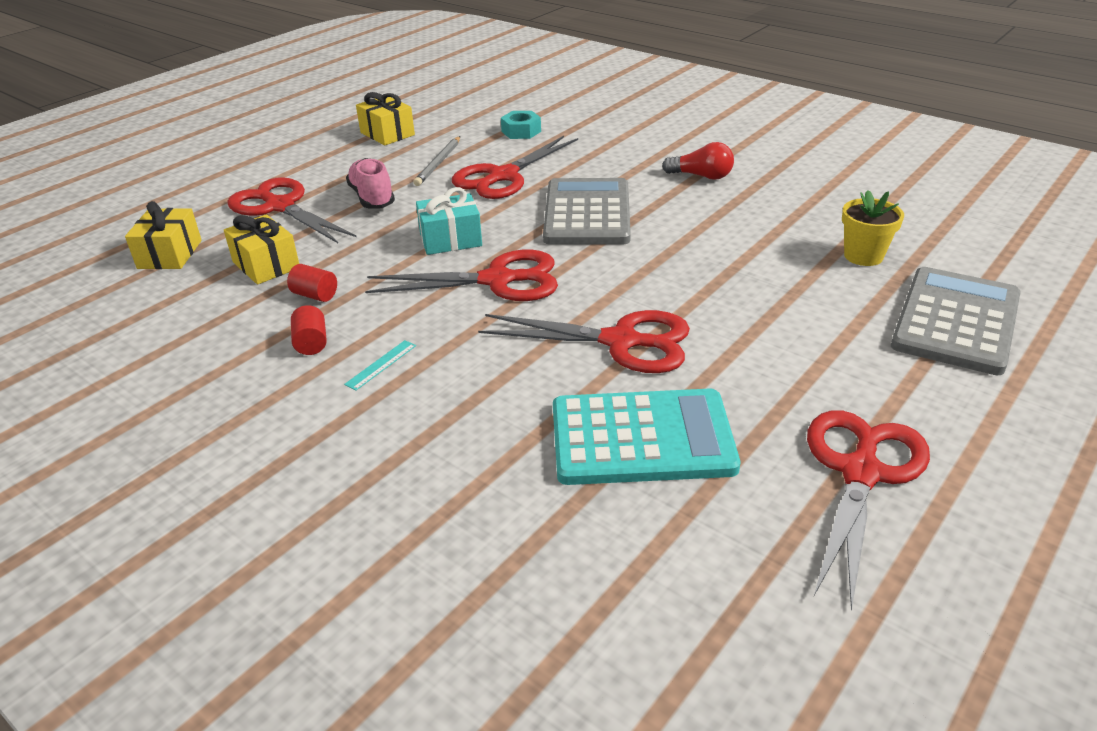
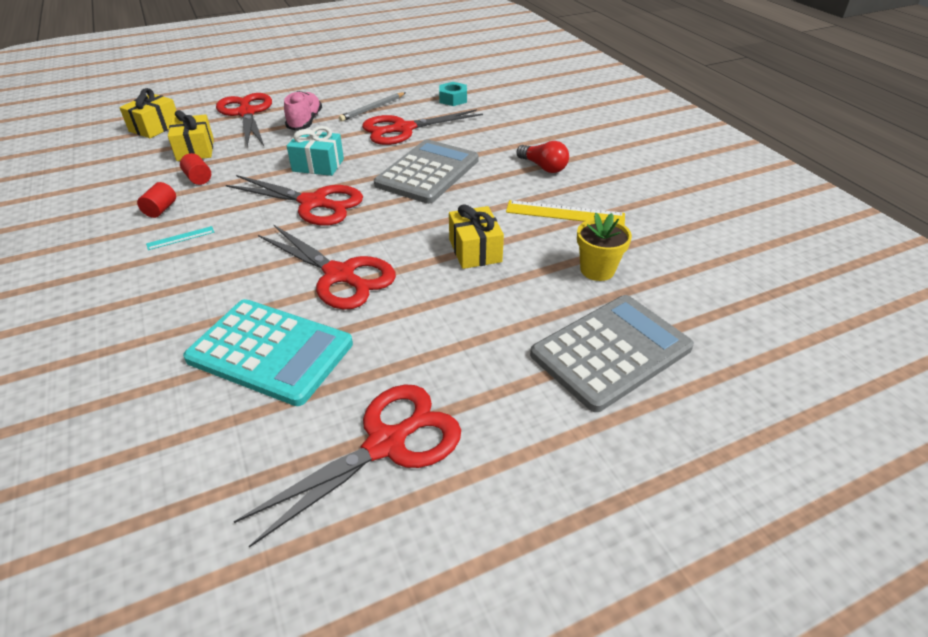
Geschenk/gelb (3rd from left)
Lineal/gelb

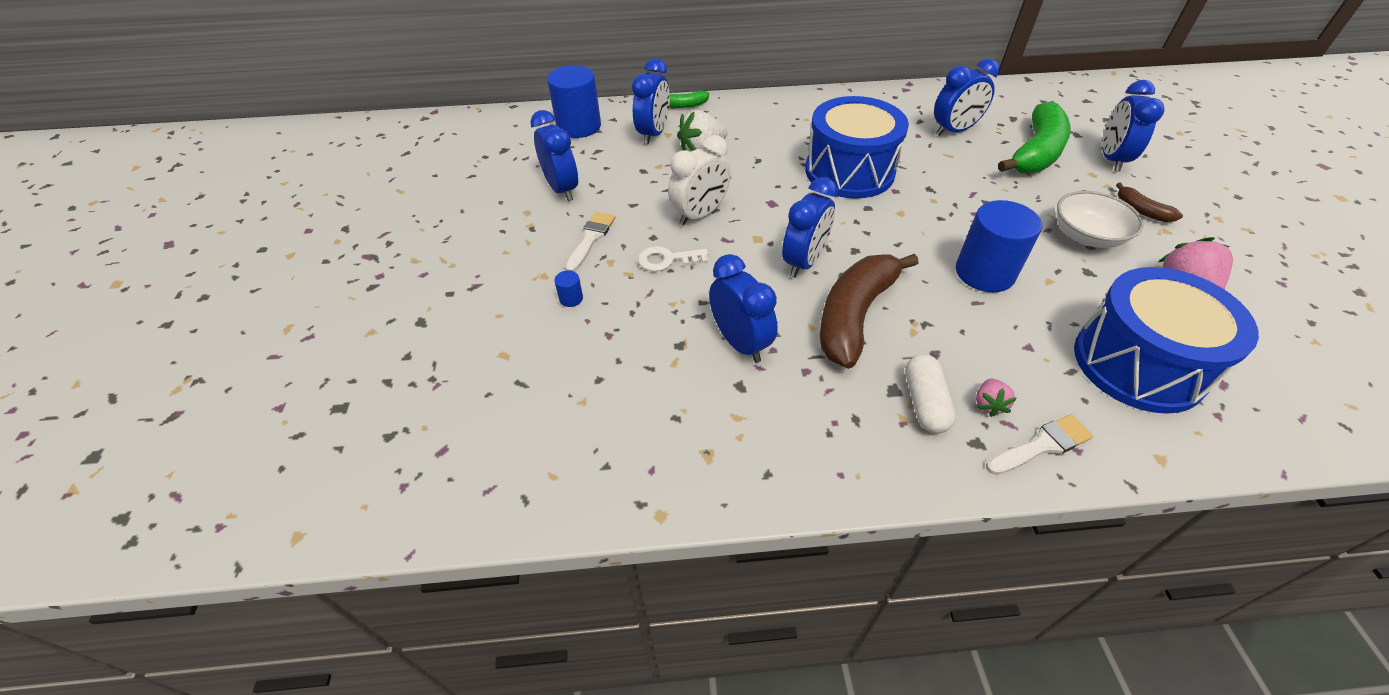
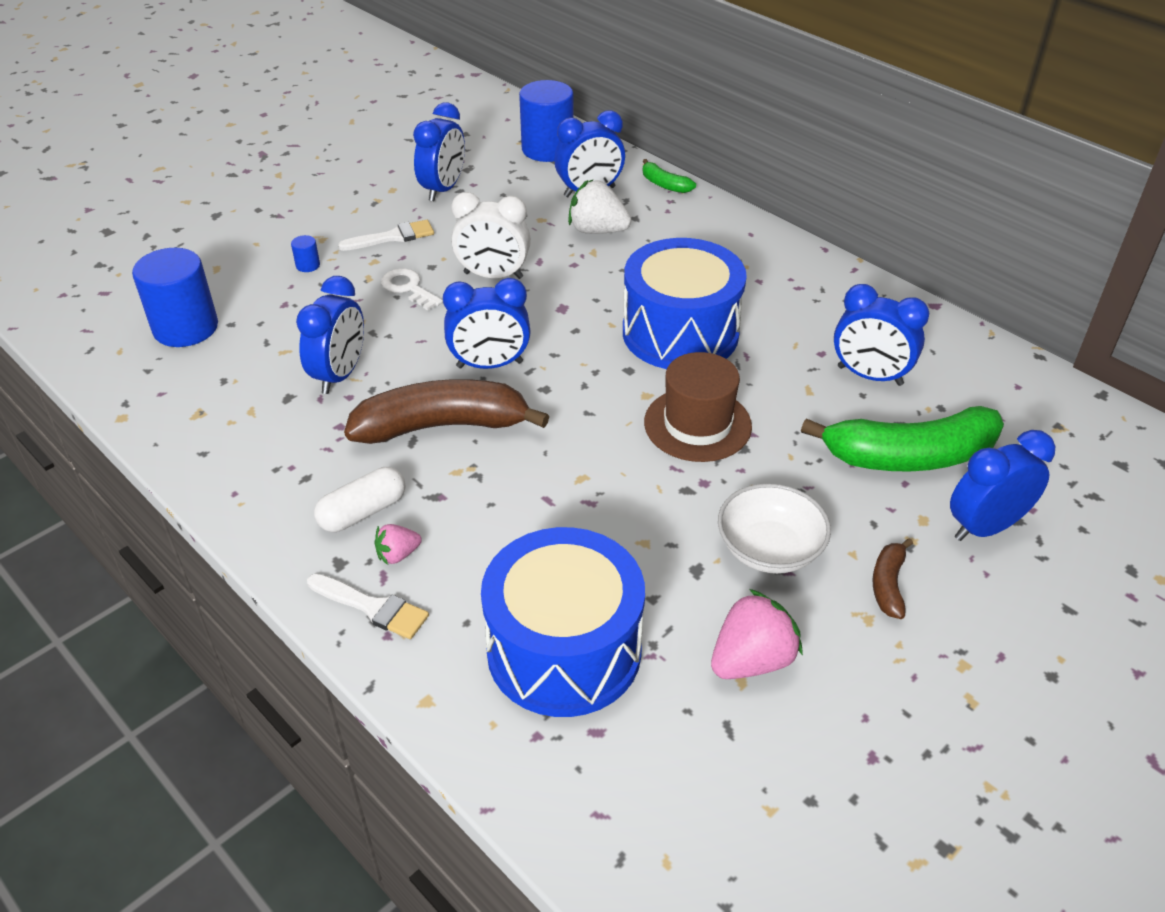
Vollzylinder/blau (1st from left)
Hut/braun

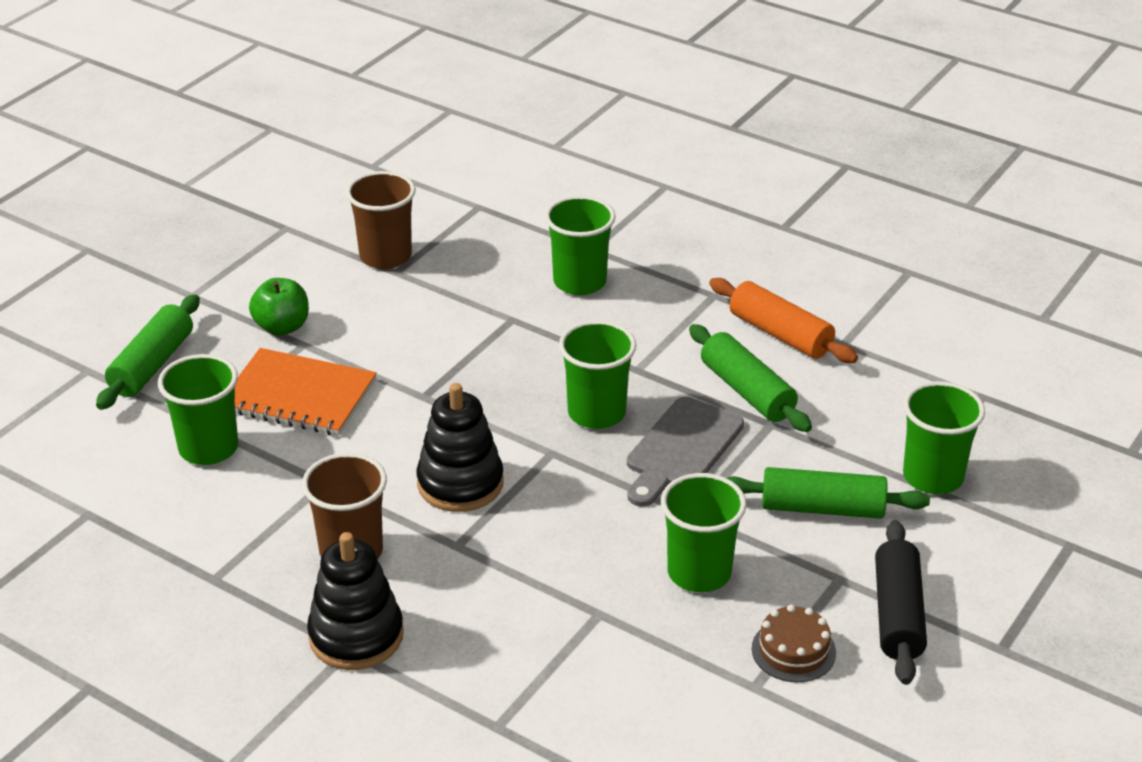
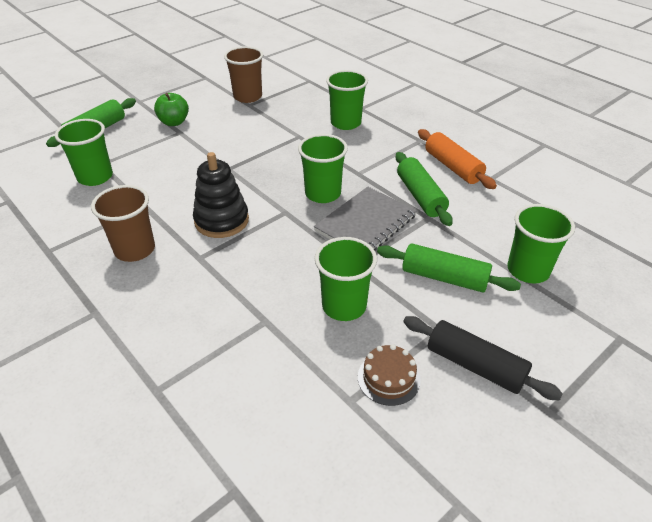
Notizbuch/orange
Notizbuch/grau
Nudelholz/schwarz
Stapelspielzeug/schwarz (1st from left in the first image)

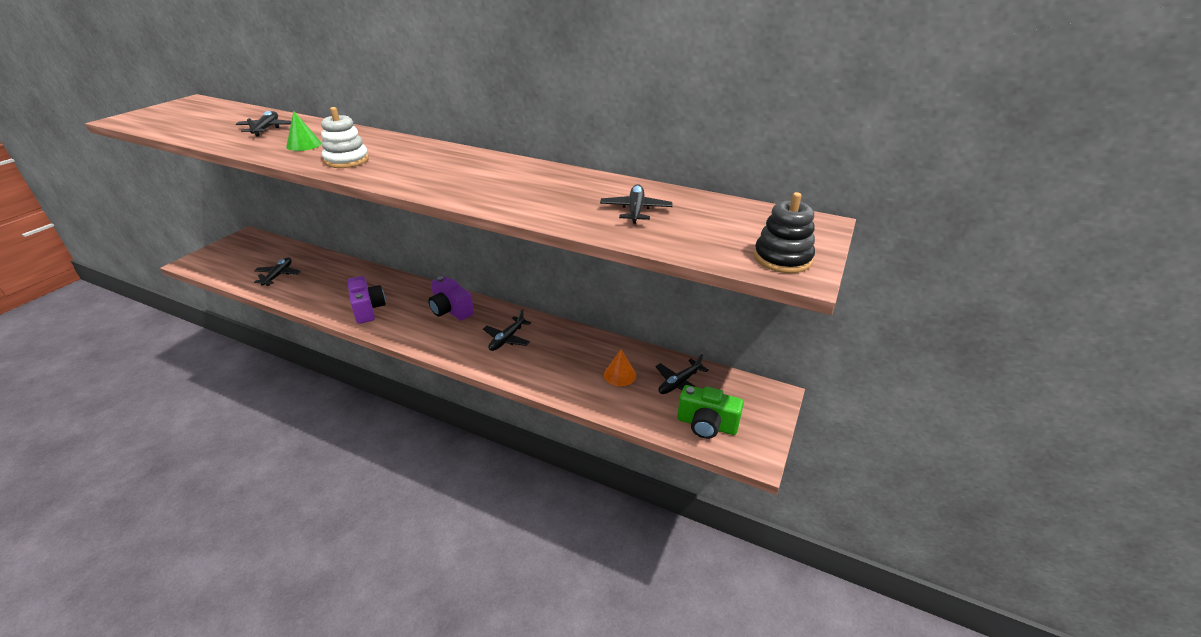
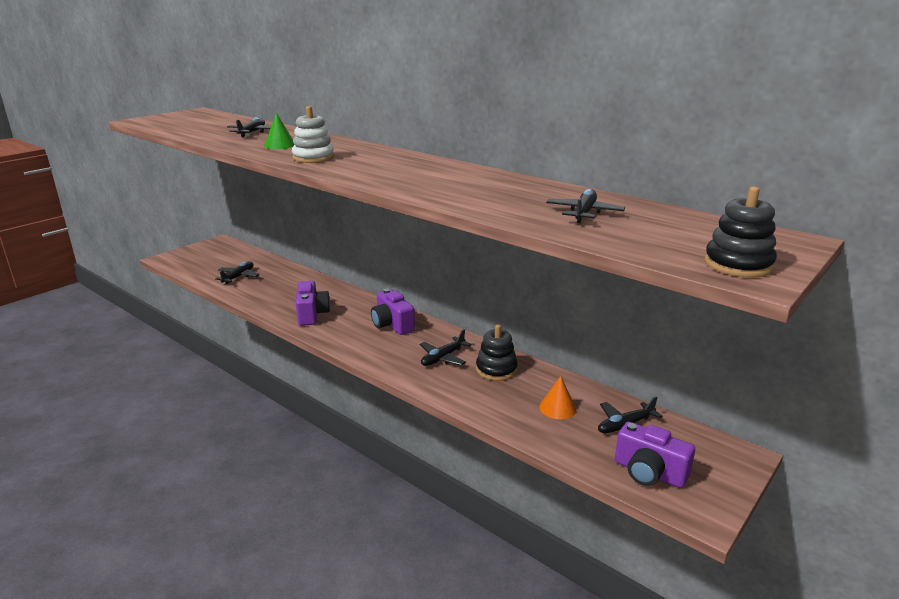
Kamera/lila (3rd from left)
Stapelspielzeug/schwarz (1st from left)

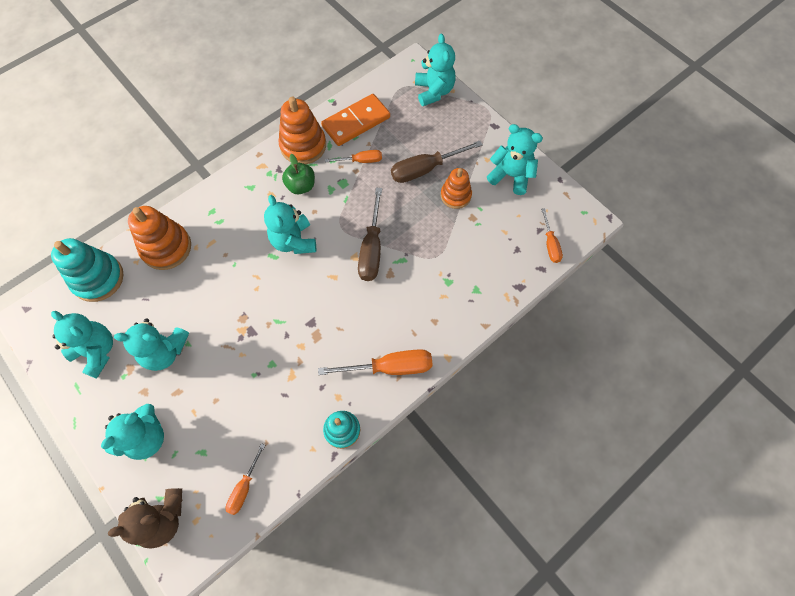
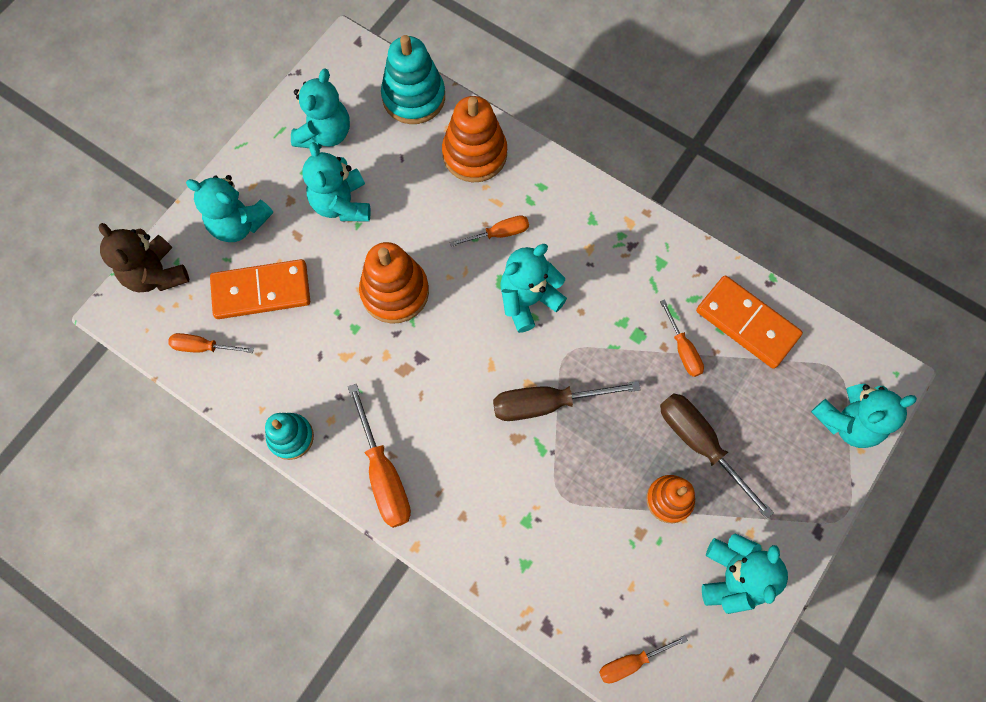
Stapelspielzeug/orange (1st from left)
Apfel/grün
Schraubenzieher/orange (3rd from left)
Dominostein/orange (1st from left)

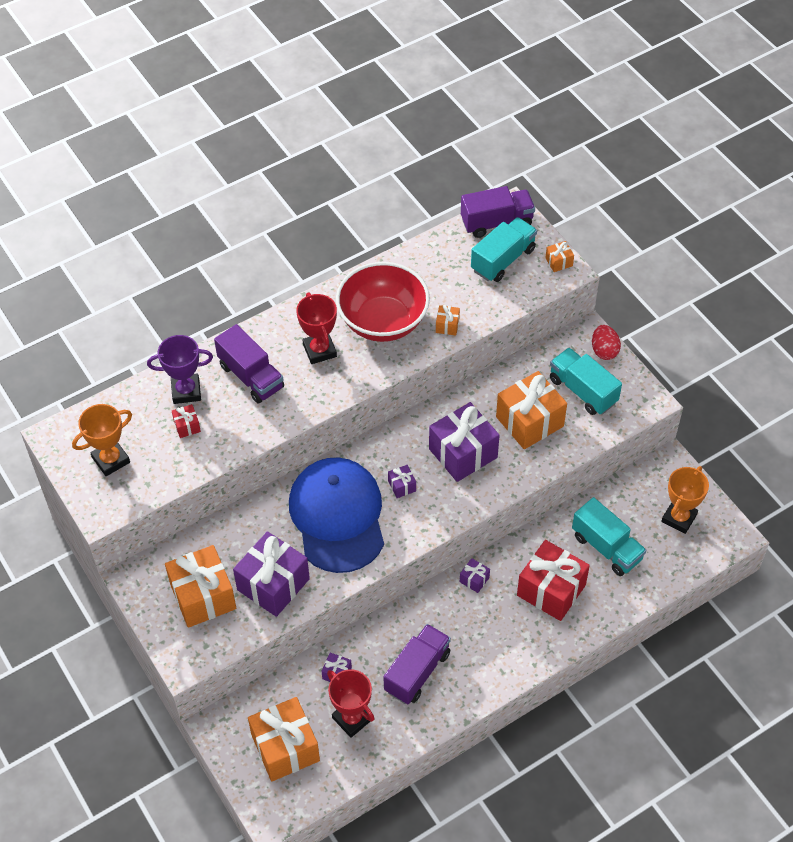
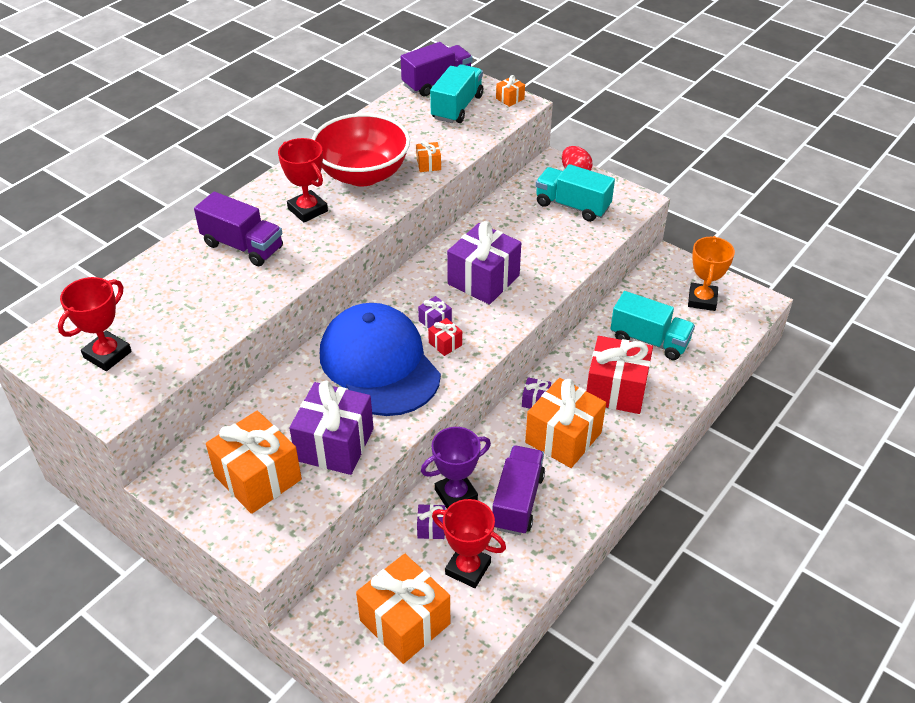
Pokal/lila
Geschenk/orange (5th from left)
Pokal/rot (1st from left)
Geschenk/rot (1st from left)

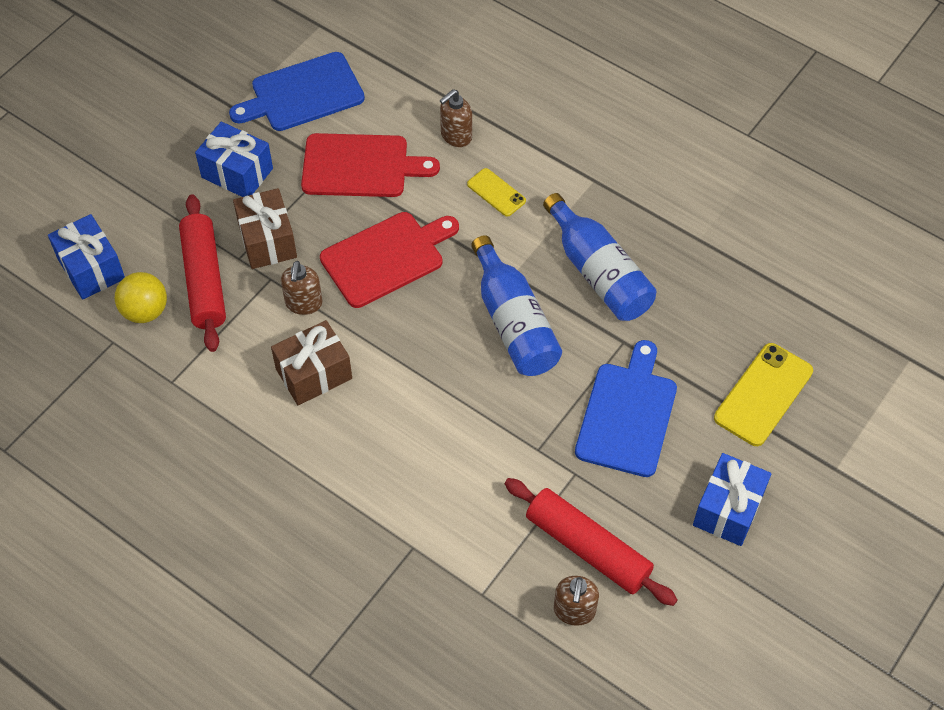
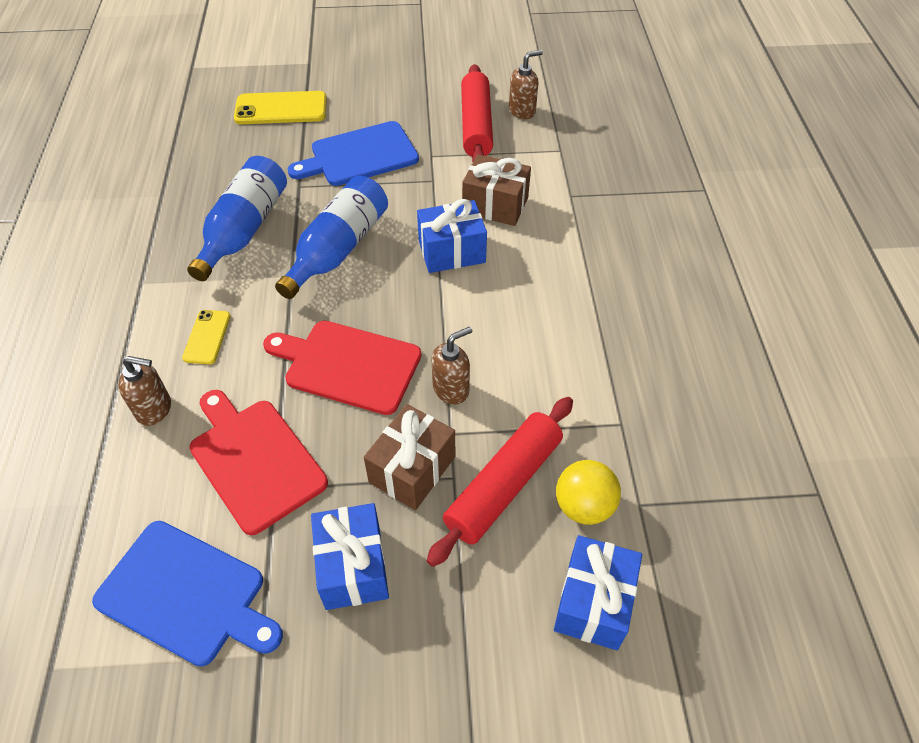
Geschenk/braun (2nd from left)
Geschenk/blau (2nd from left)

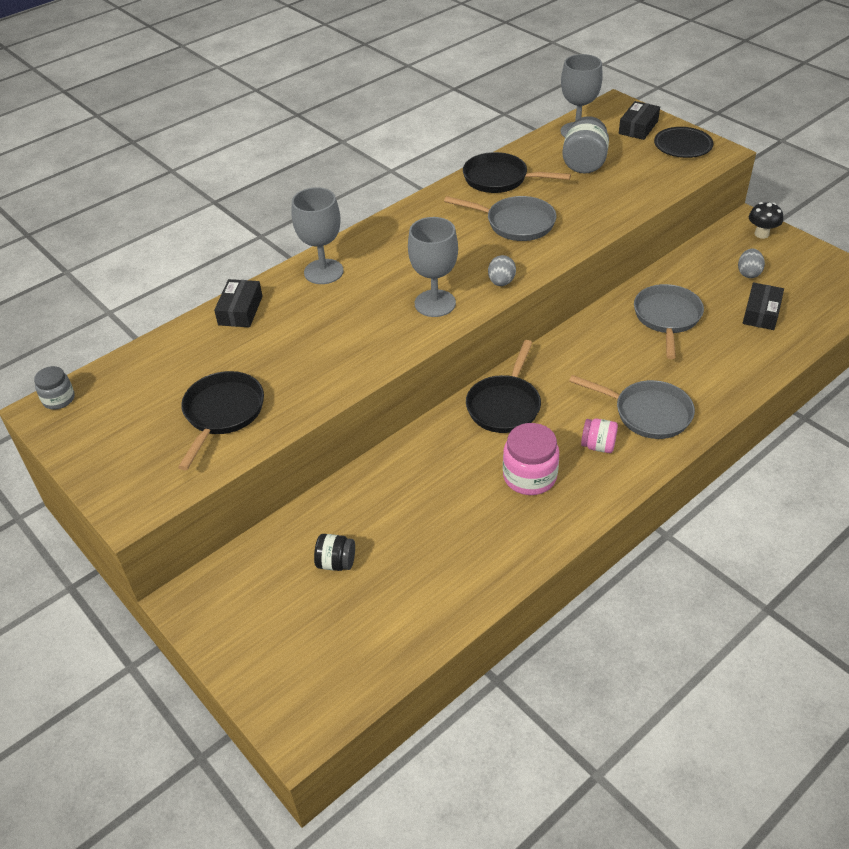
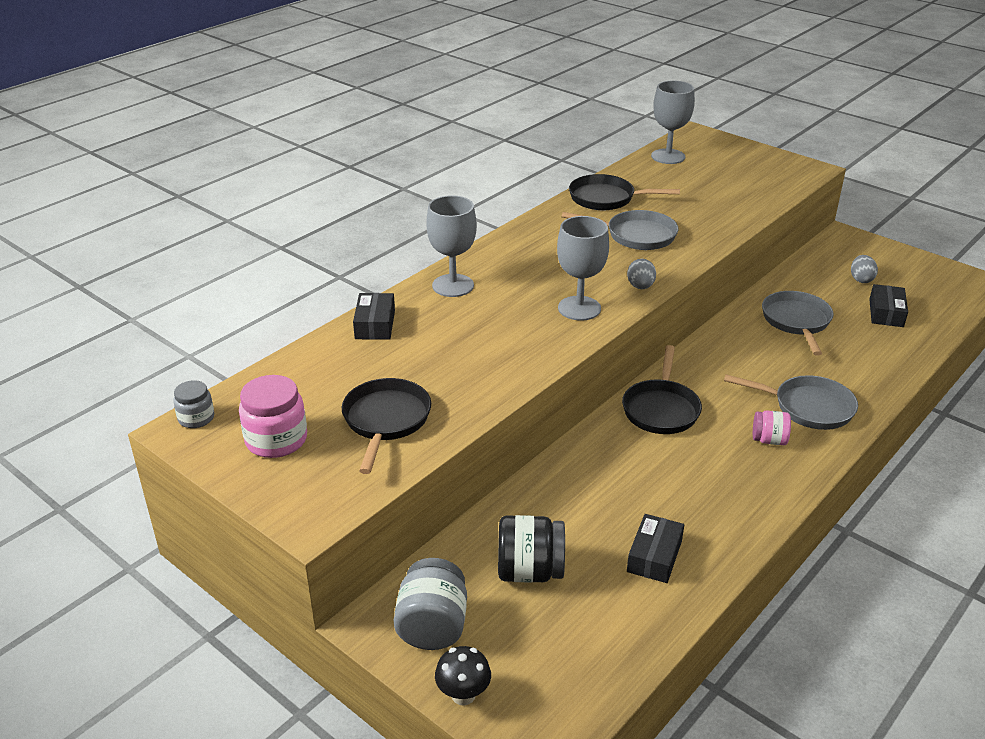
Schachtel/schwarz (2nd from left)
Einmachglas/grau (2nd from left)
Teller/schwarz
Pilz/schwarz
Einmachglas/rosa (1st from left)
Einmachglas/schwarz

